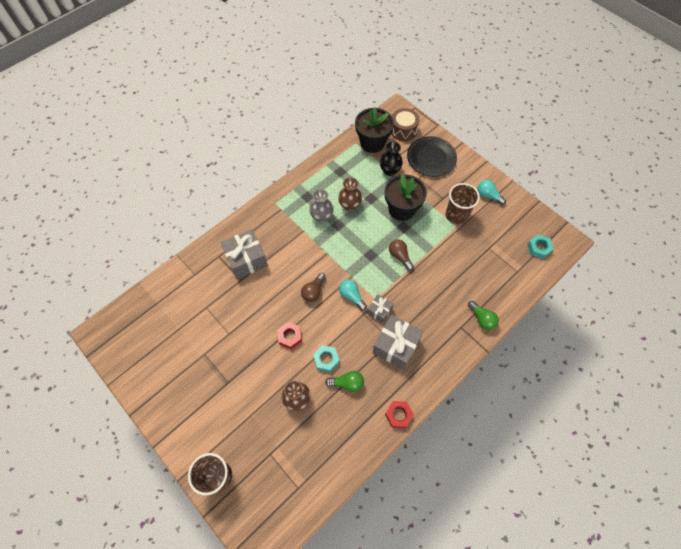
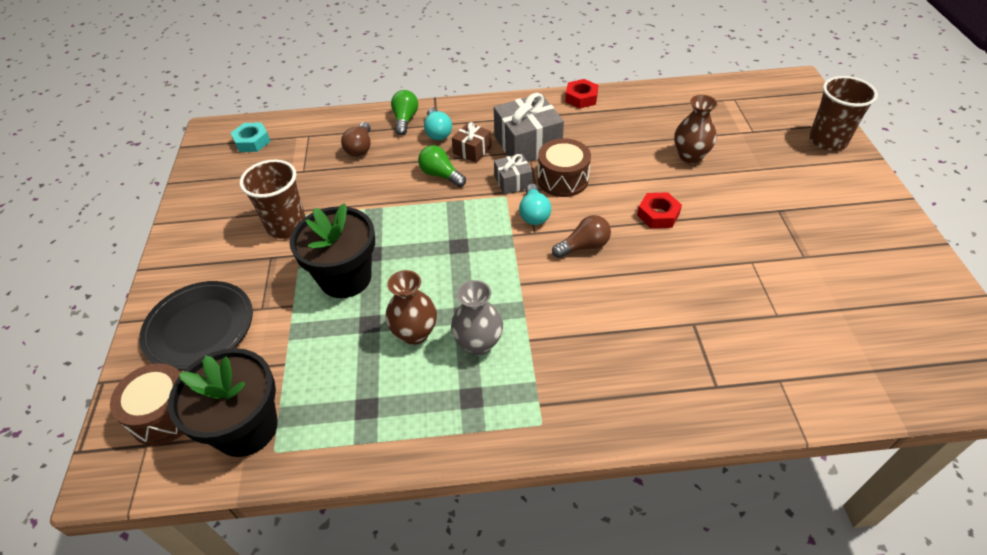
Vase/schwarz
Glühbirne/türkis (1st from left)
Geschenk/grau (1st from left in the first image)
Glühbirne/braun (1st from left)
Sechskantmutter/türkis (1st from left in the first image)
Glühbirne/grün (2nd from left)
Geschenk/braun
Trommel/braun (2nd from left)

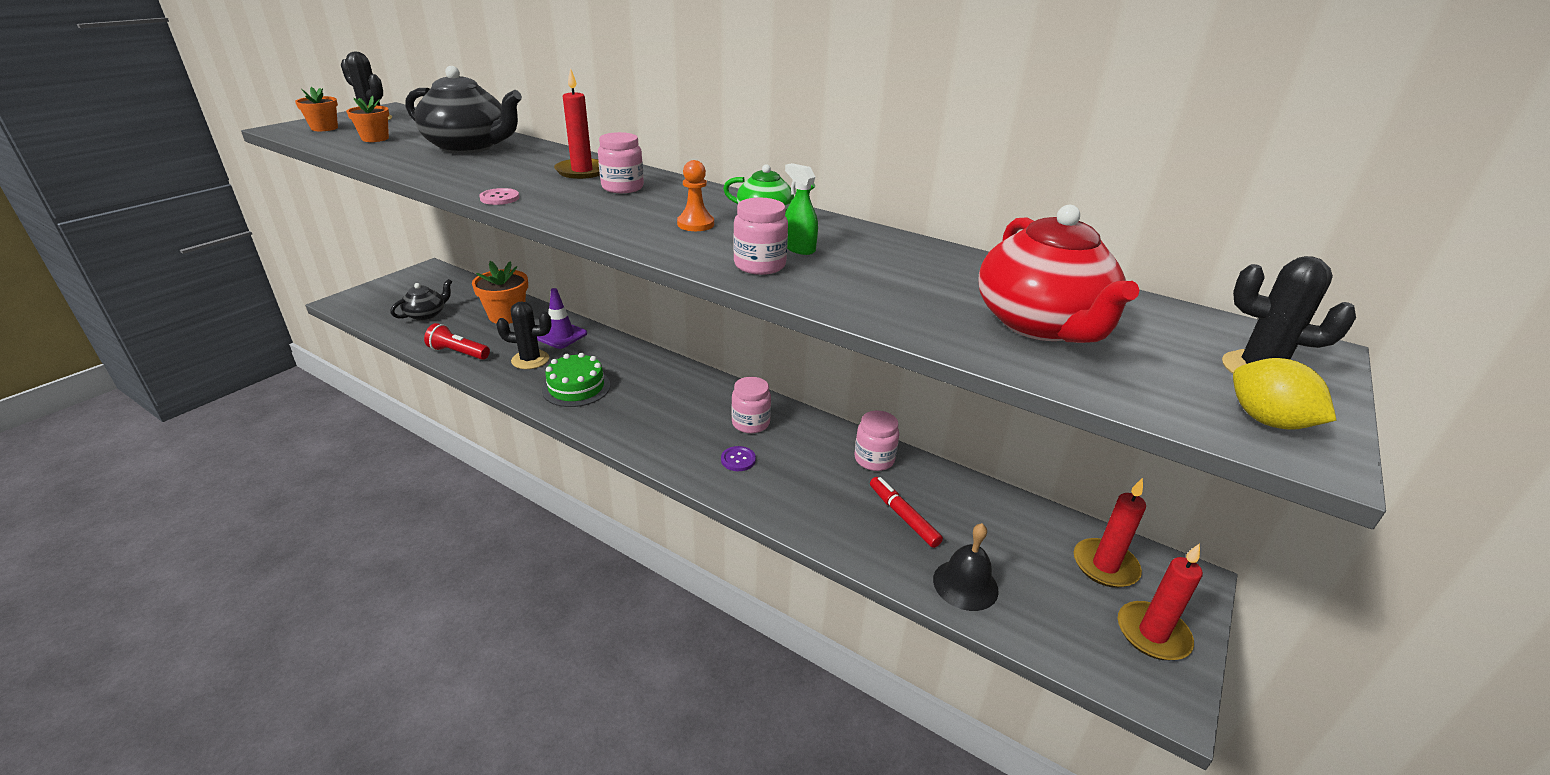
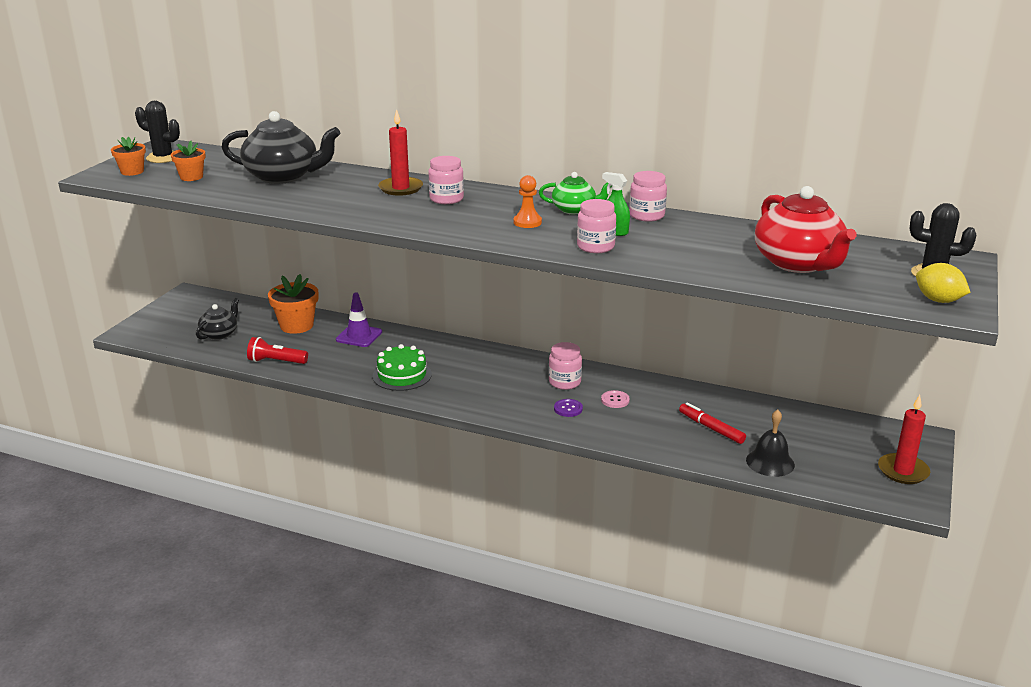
Knopf/rosa
Kaktus/schwarz (2nd from left in the first image)
Einmachglas/rosa (4th from left)
Kerze/rot (2nd from left in the first image)

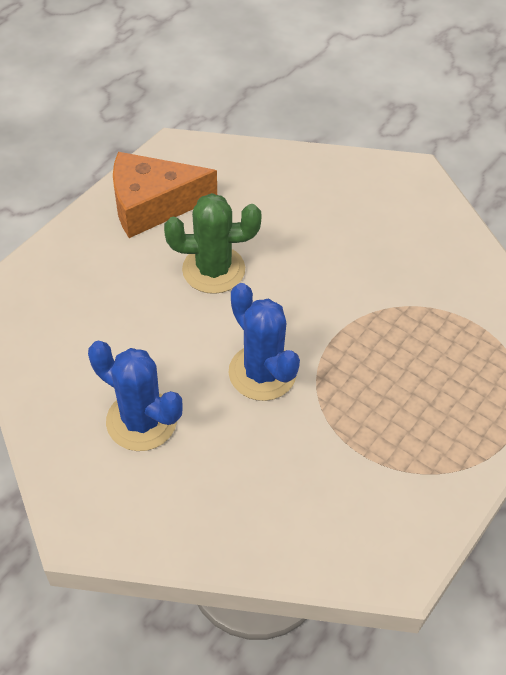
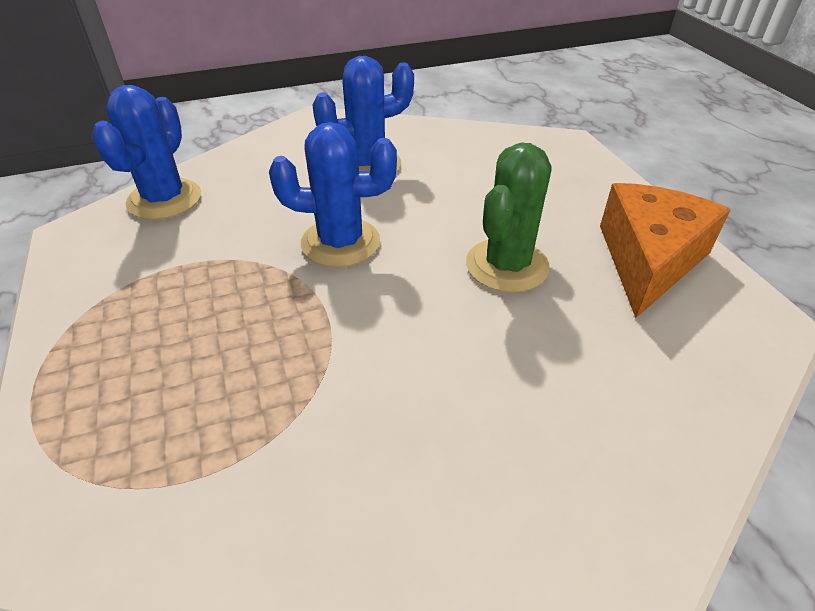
Kaktus/blau (1st from left)

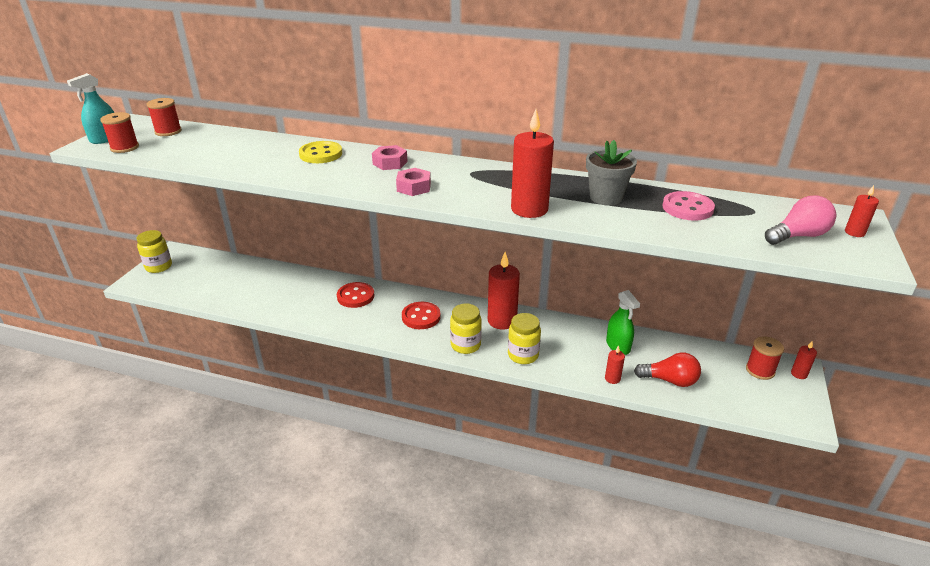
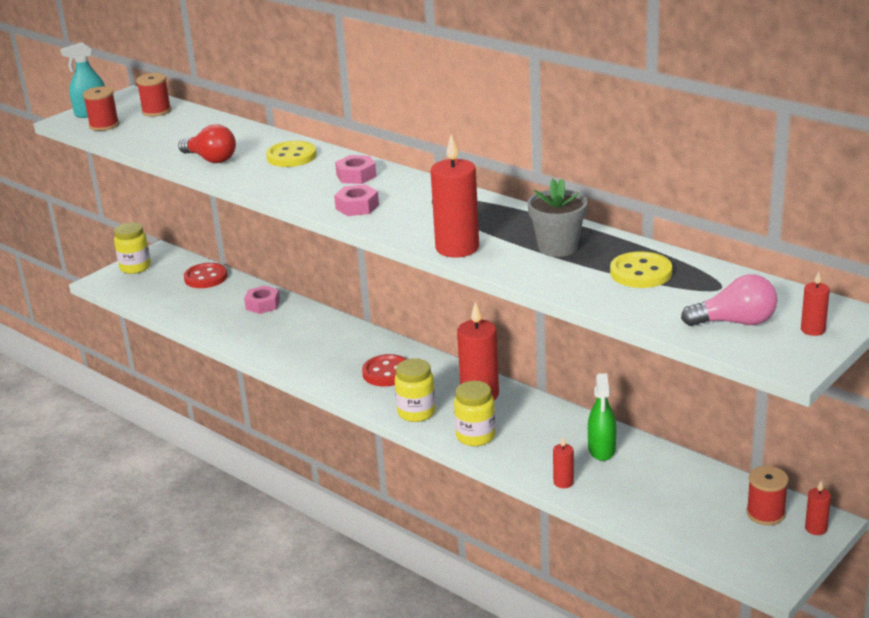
Knopf/gelb (2nd from left)
Knopf/rot (1st from left)
Glühbirne/rot
Sechskantmutter/rosa (1st from left)

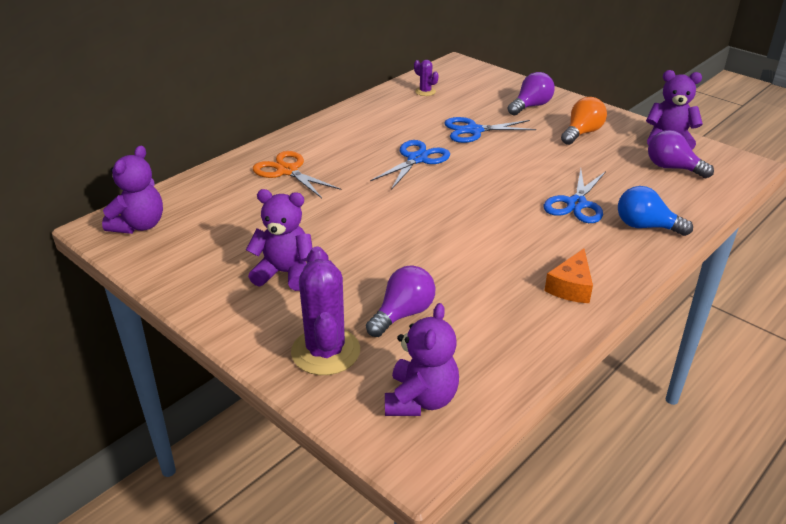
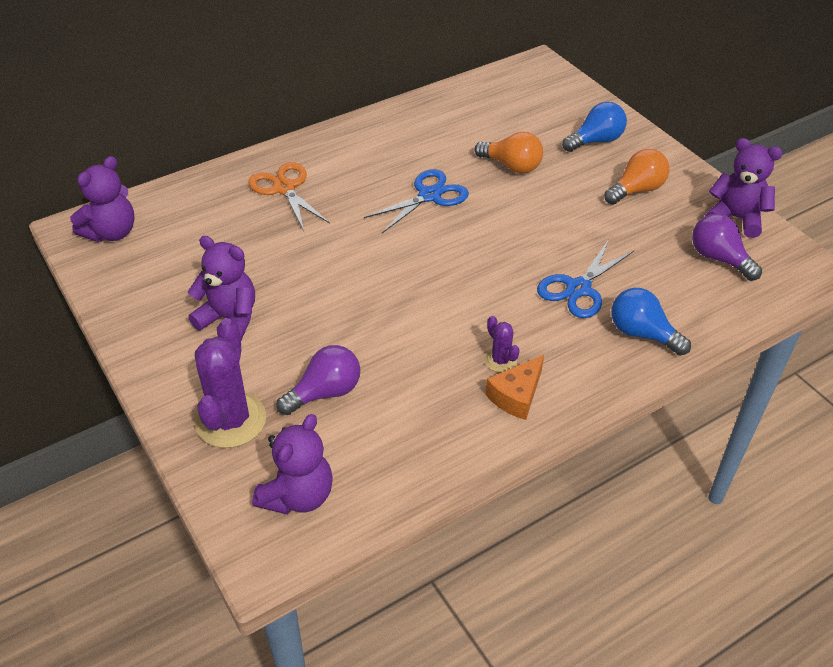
Kaktus/lila (2nd from left)
Glühbirne/blau (1st from left)
Glühbirne/orange (1st from left)

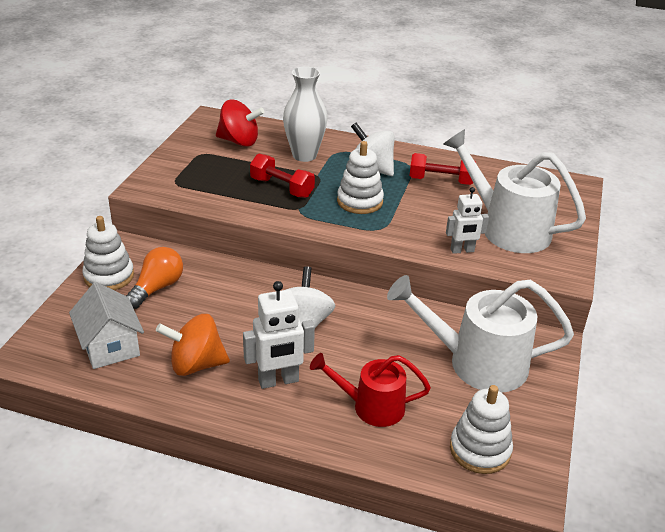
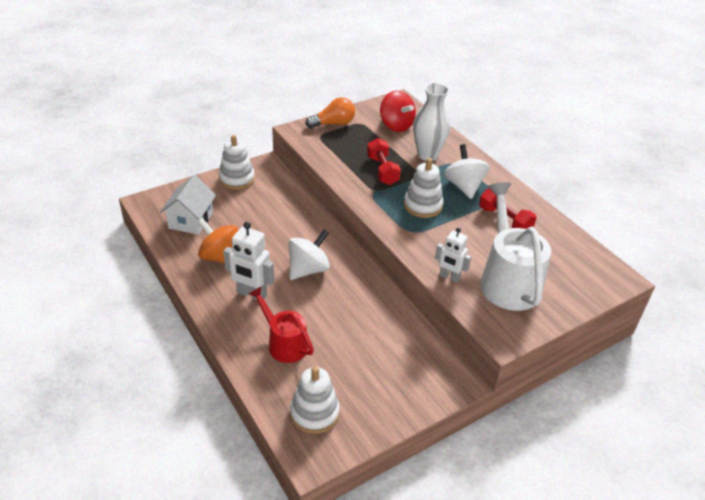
Glühbirne/orange
Gießkanne/weiß (1st from left in the first image)

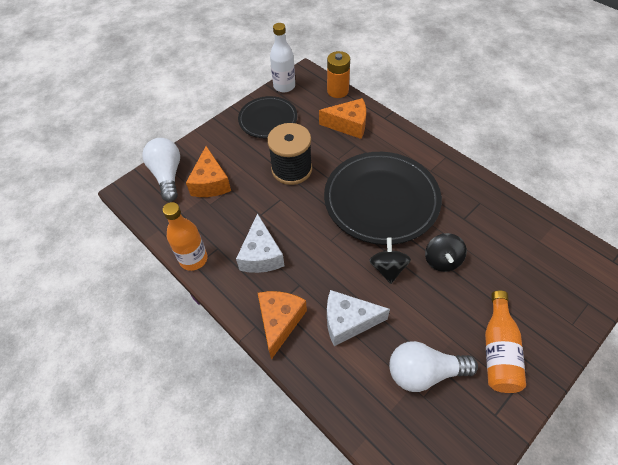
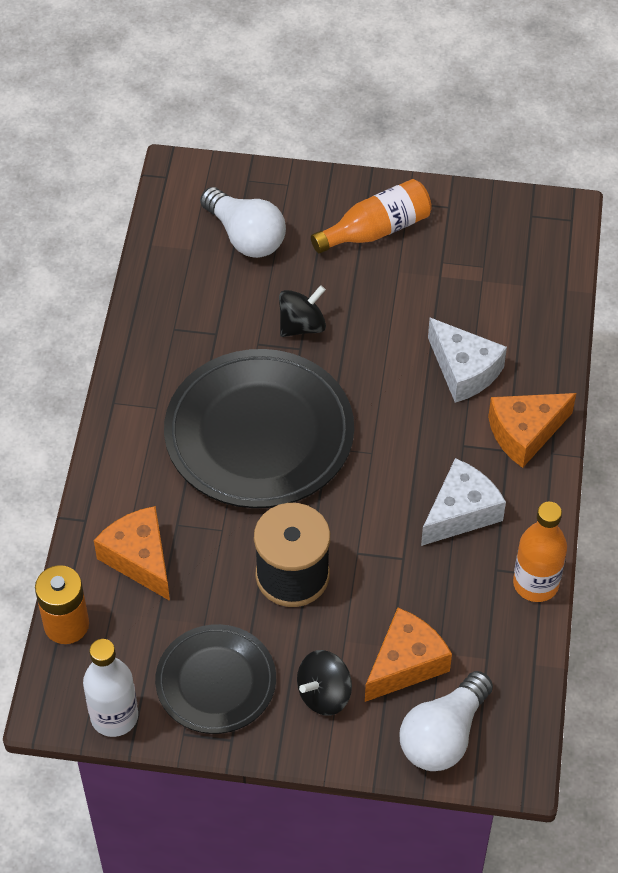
Kreisel/schwarz (2nd from left)
Glühbirne/weiß (1st from left)

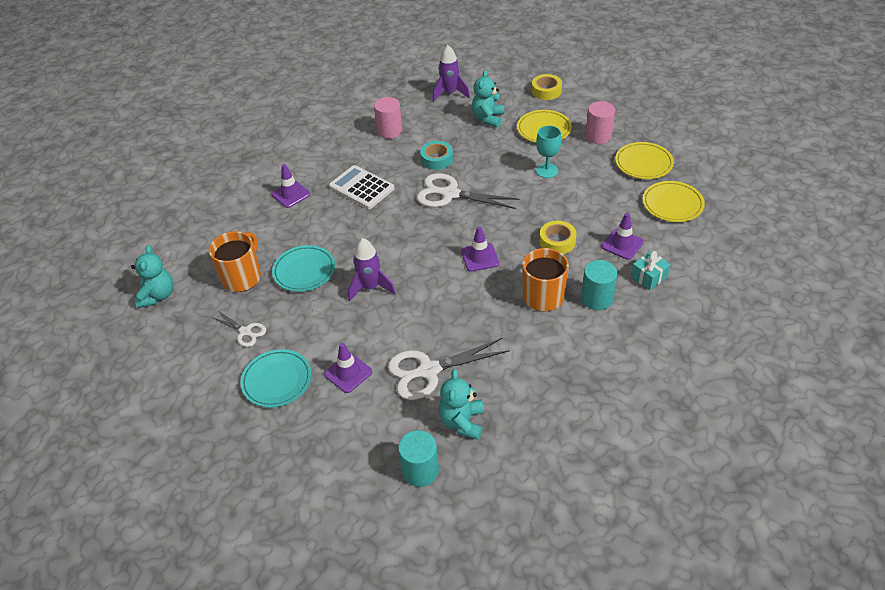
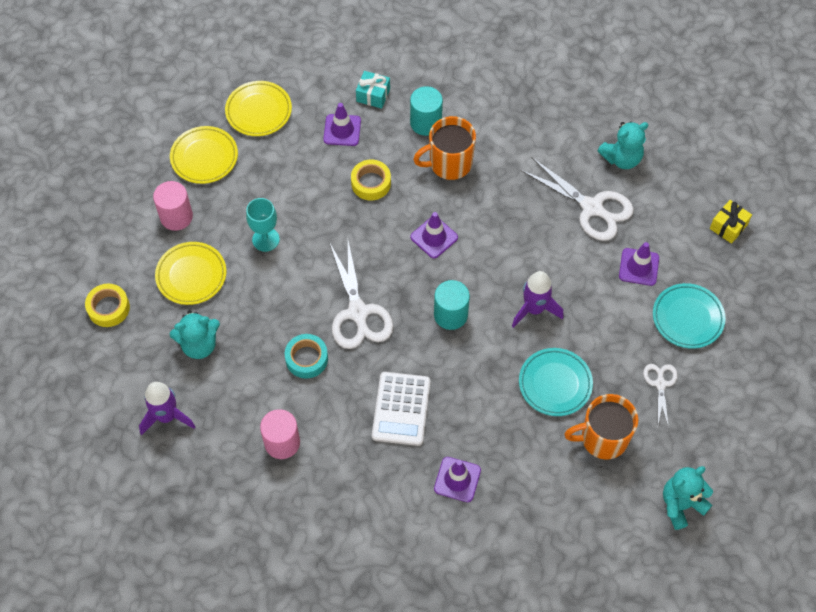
Vollzylinder/türkis (2nd from left)
Geschenk/gelb

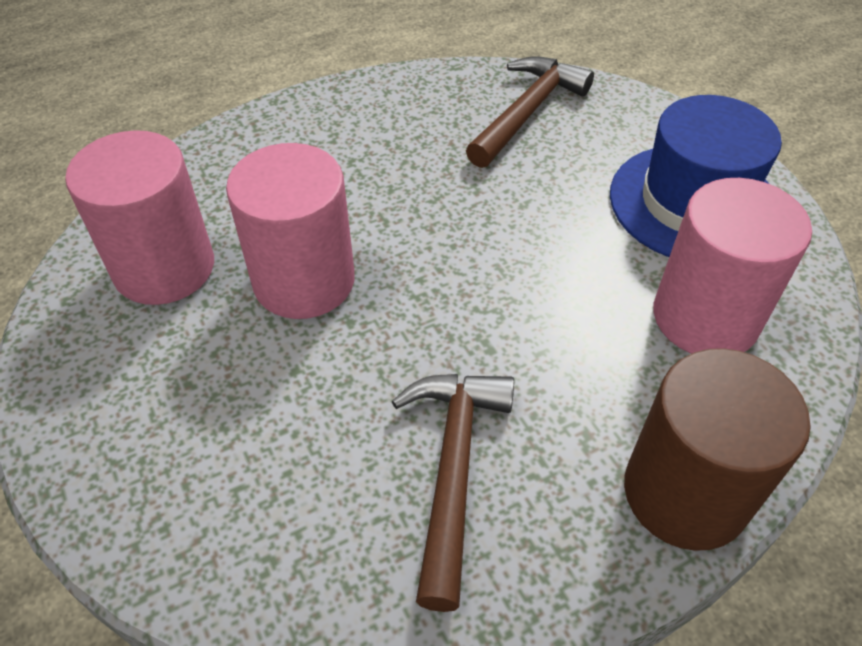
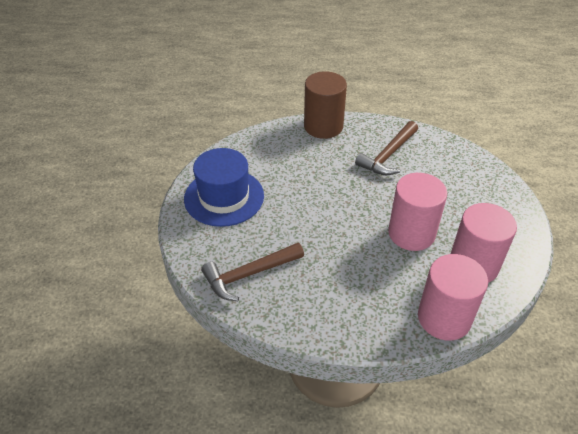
Vollzylinder/rosa (2nd from left)

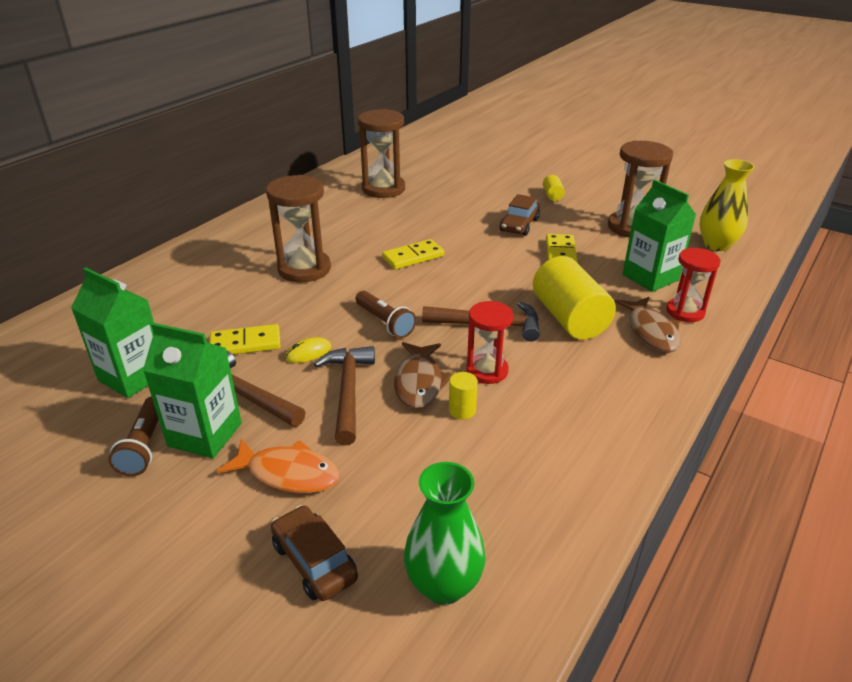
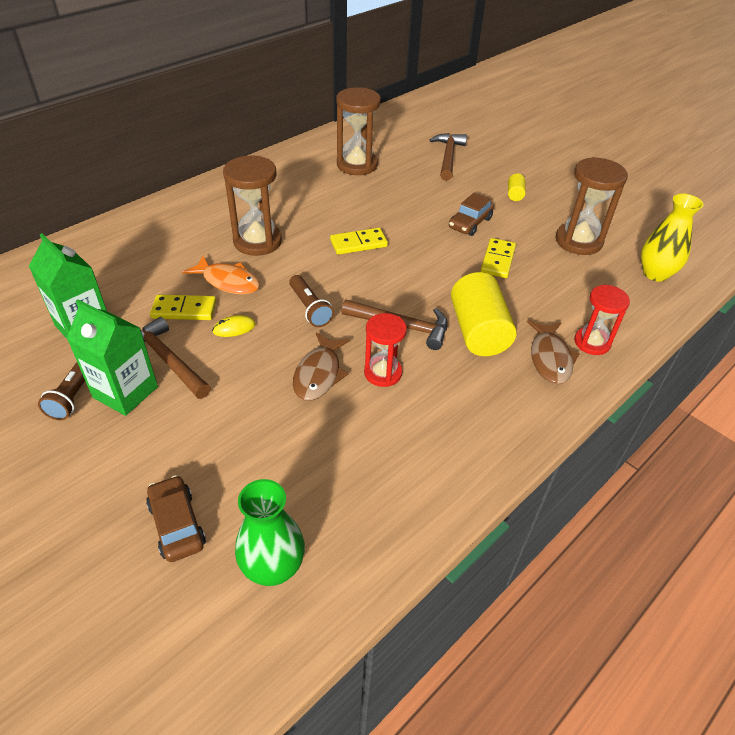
Getränkekarton/grün (3rd from left in the first image)
Hammer/braun (3rd from left)
Vollzylinder/gelb (1st from left in the first image)
Fisch/orange

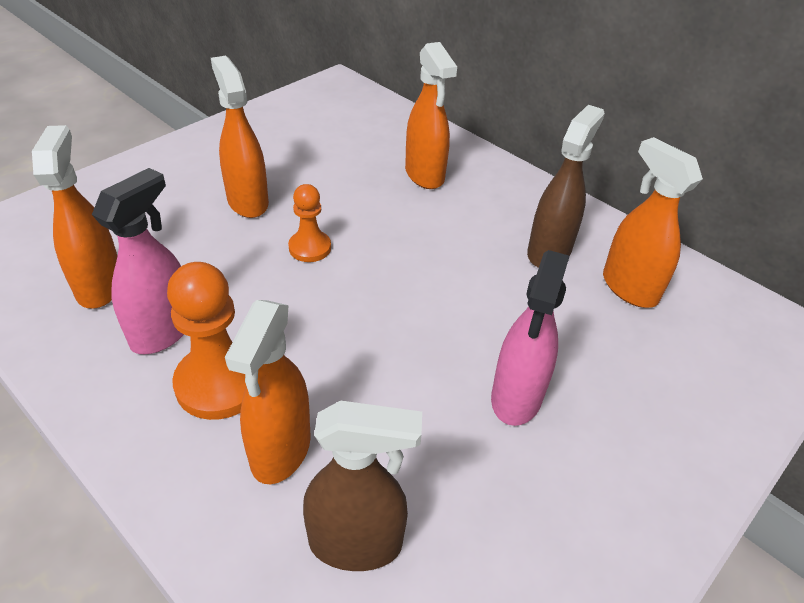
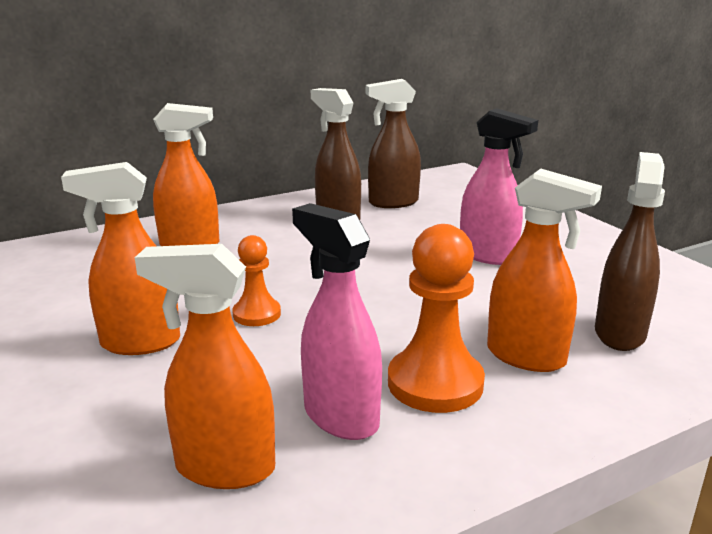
Sprühflasche/braun (2nd from left)

